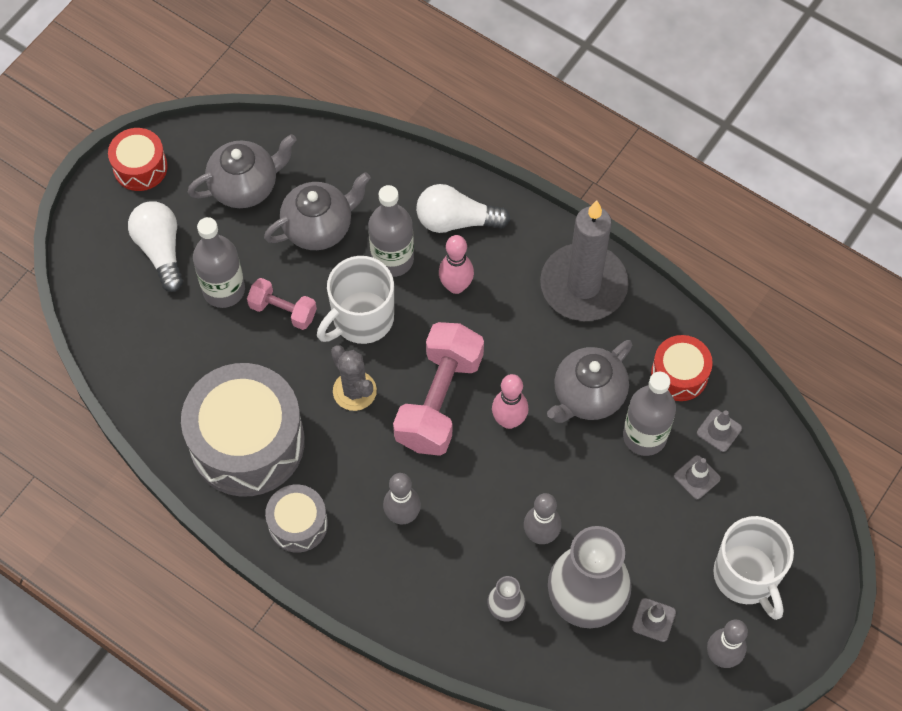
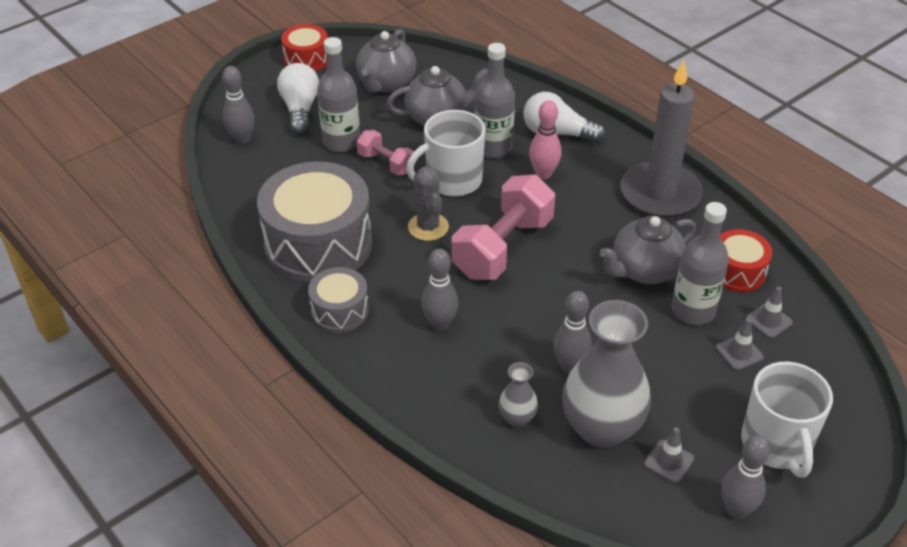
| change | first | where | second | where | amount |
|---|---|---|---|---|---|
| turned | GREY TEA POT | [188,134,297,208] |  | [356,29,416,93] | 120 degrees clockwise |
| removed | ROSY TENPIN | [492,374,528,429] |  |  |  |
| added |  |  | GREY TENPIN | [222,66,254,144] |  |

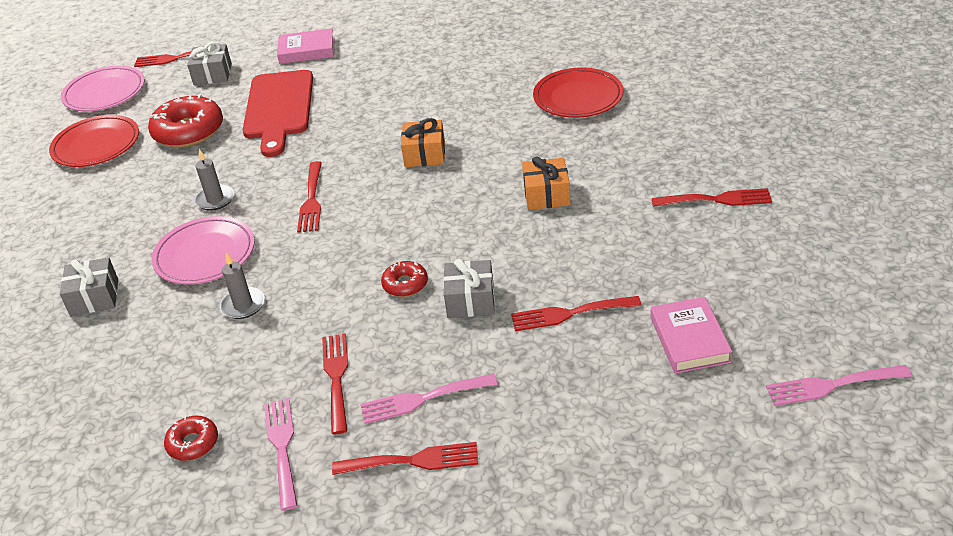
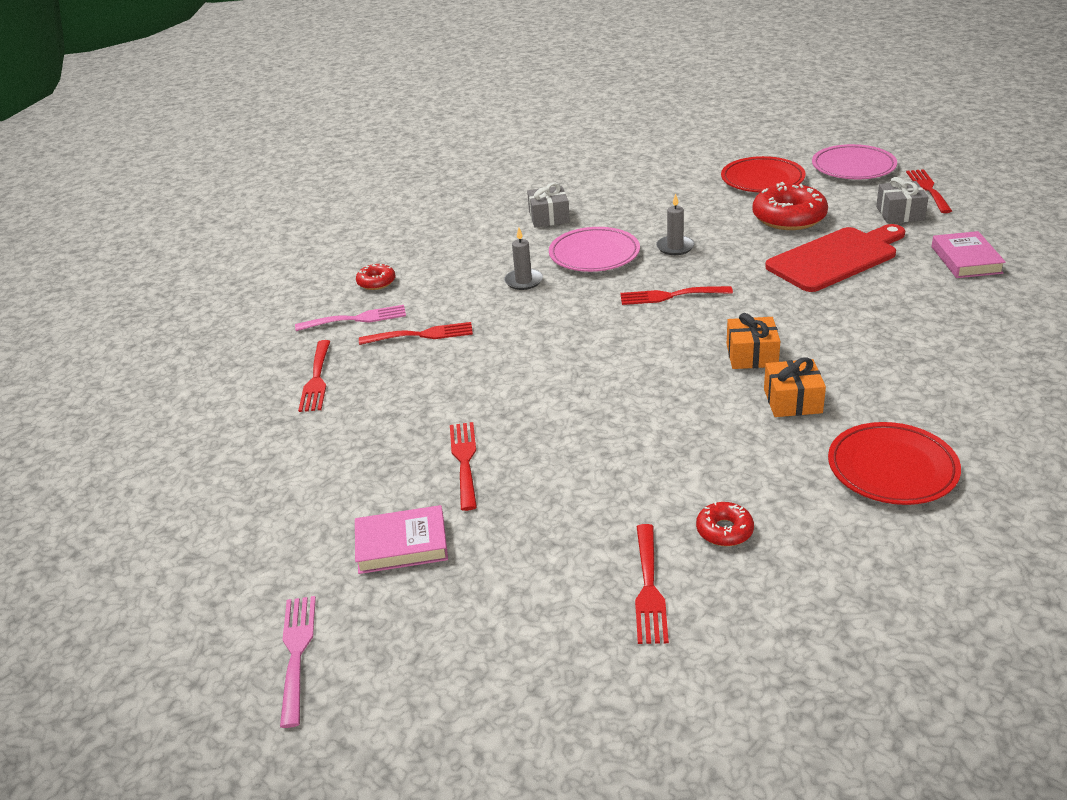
| change | first | where | second | where | amount |
|---|---|---|---|---|---|
| turned | RED CUTTING BOARD | [243,70,313,157] |  | [765,224,905,292] | 150 degrees clockwise |
| removed | ROSY DINNER FORK | [360,374,497,424] |  |  |  |
| moved | RED DOUGHNUT | [381,261,428,297] |  | [696,502,754,546] |  |
| removed | GREY WRAPPED GIFT | [443,259,495,318] |  |  |  |
| moved | ORANGE-COLOURED WRAPPED GIFT | [522,157,570,210] |  | [764,357,826,417] |  |

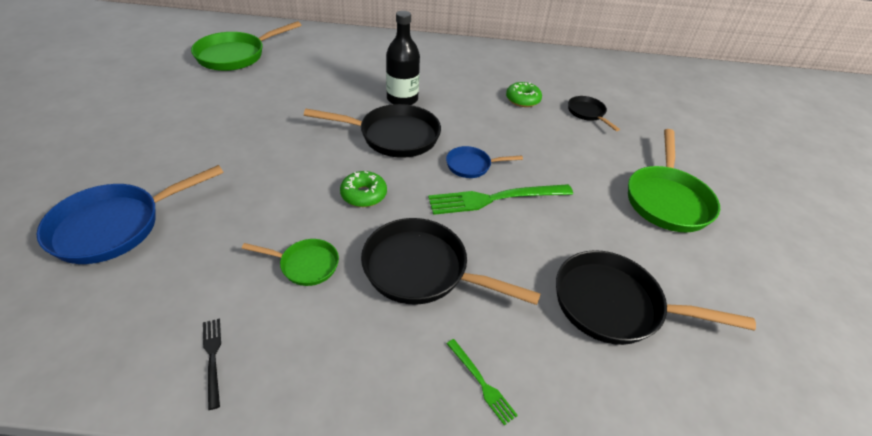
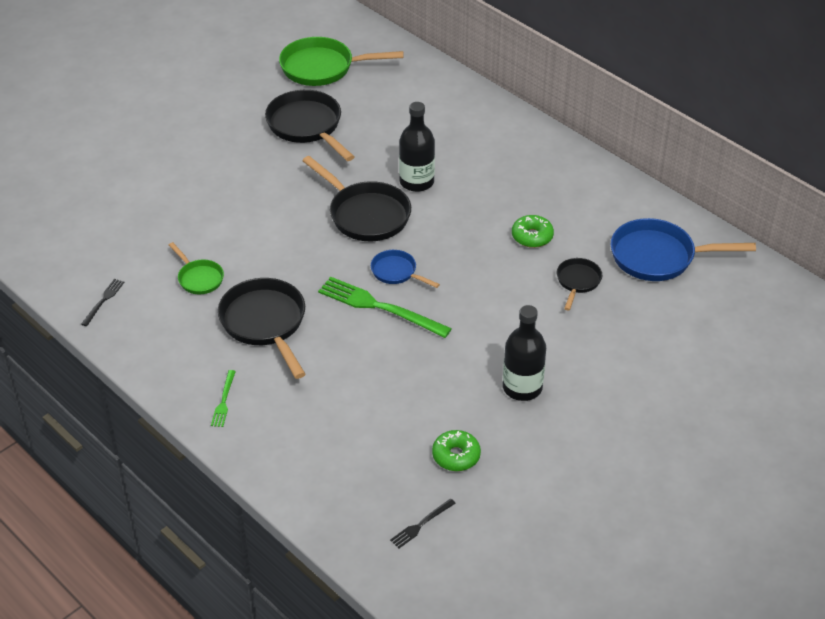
| change | first | where | second | where | amount |
|---|---|---|---|---|---|
| moved | ROYAL BLUE SKILLET | [37,165,223,264] |  | [611,218,756,281] |  |
| moved | GREEN DOUGHNUT | [340,171,387,207] |  | [432,430,481,471] |  |
| moved | BLACK SKILLET | [556,250,756,345] |  | [265,90,354,161] |  |
| replaced | GREEN SKILLET | [628,129,720,232] | BLACK BOTTLE | [503,305,546,401] |  |
| added |  |  | BLACK DINNER FORK | [390,499,456,548] |  |

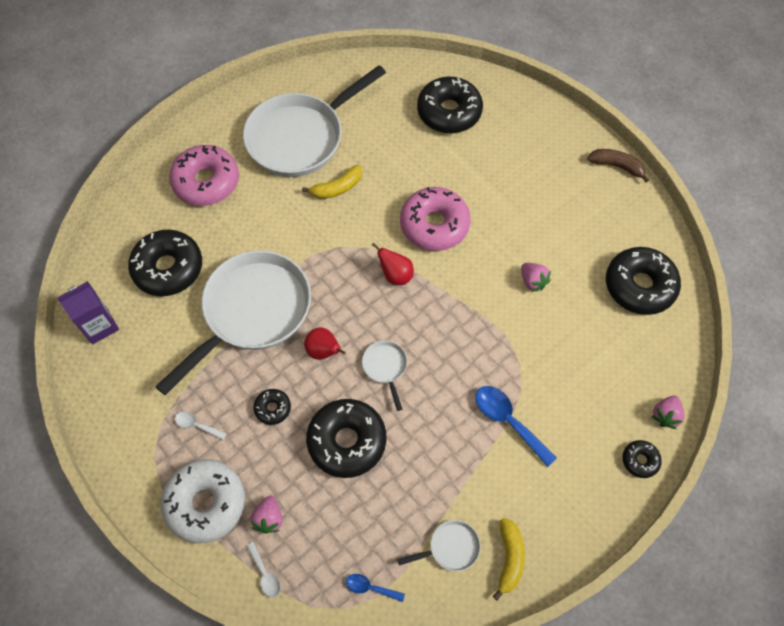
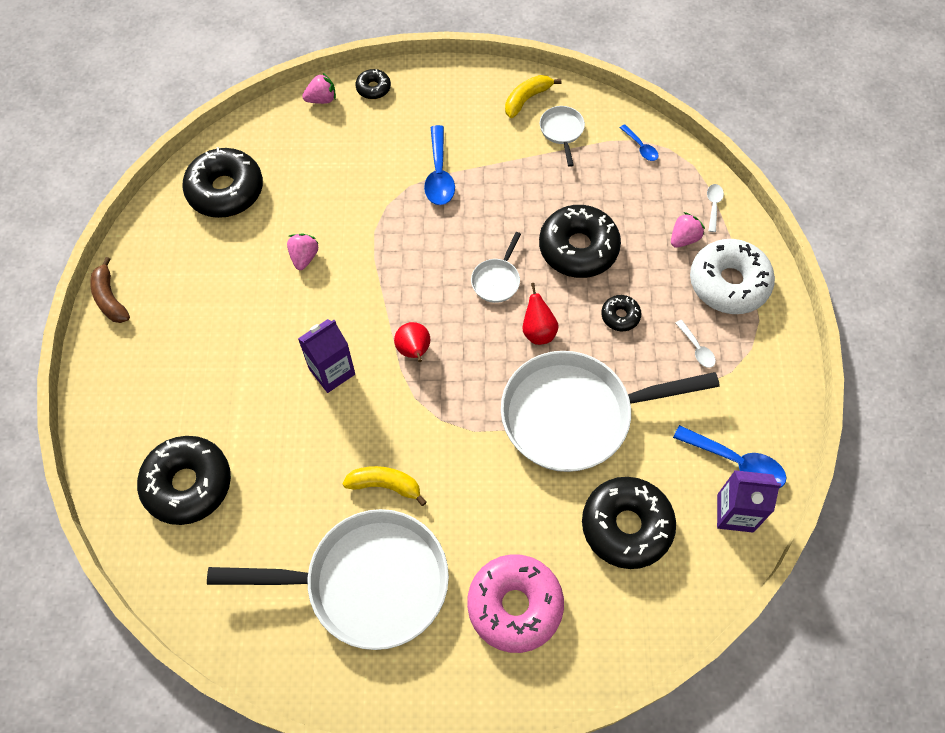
| change | first | where | second | where | amount |
|---|---|---|---|---|---|
| turned | PURE WHITE SKILLET | [397,520,481,571] |  | [540,106,585,167] | 60 degrees clockwise |
| replaced | ROSY DOUGHNUT | [400,187,471,251] | ROYAL PURPLE JUICE CARTON | [298,319,355,393] |  |
| added |  |  | ROYAL BLUE TEASPOON | [673,425,787,488] |  |

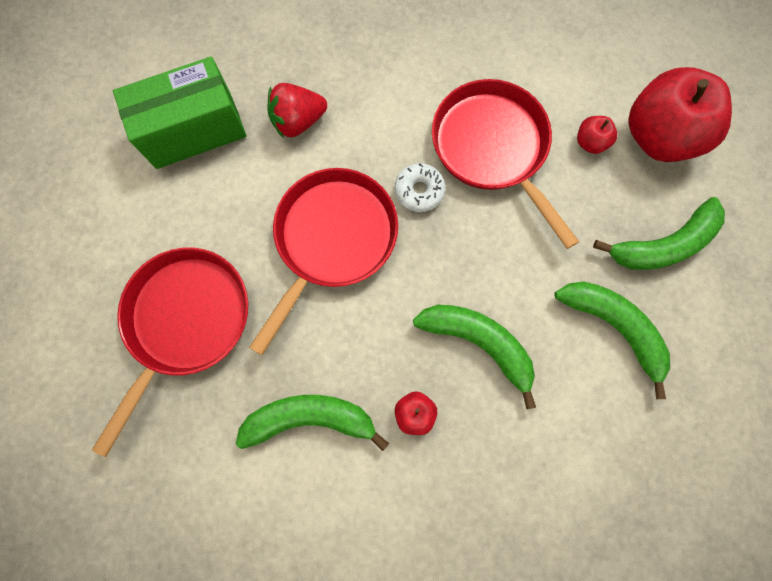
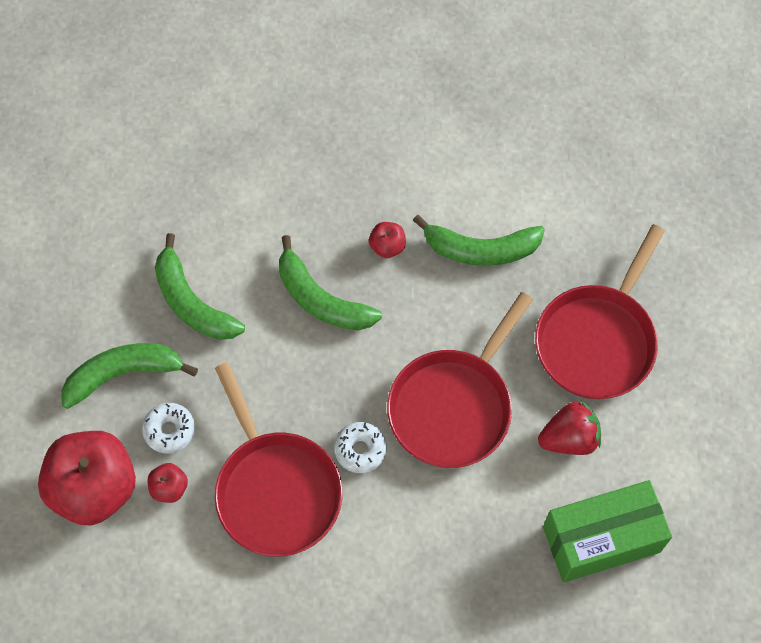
| change | first | where | second | where | amount |
|---|---|---|---|---|---|
| moved | RED TOY STRAWBERRY | [267,83,327,138] |  | [538,401,601,455] |  |
| added |  |  | PURE WHITE DOUGHNUT | [142,403,195,453] |  |

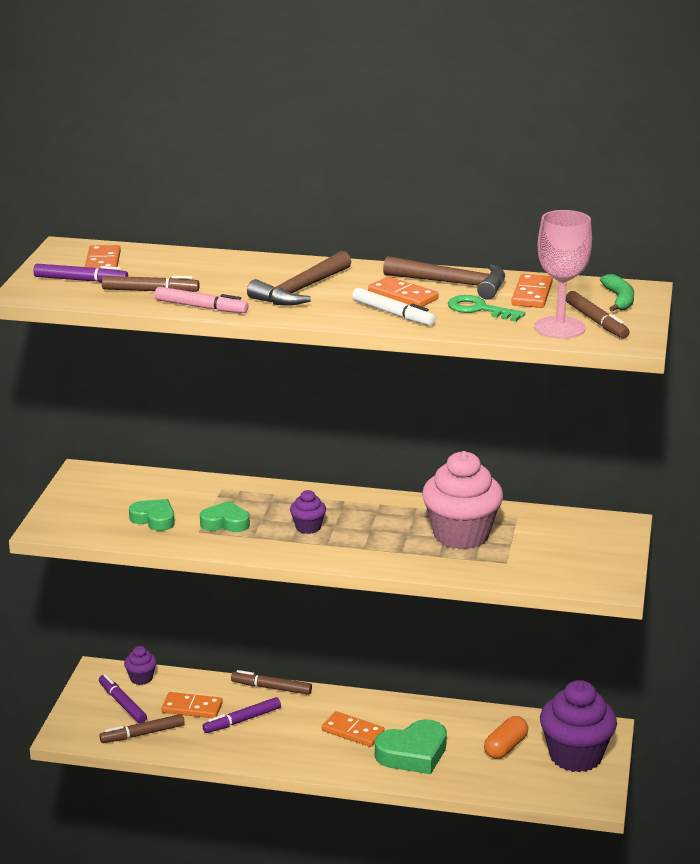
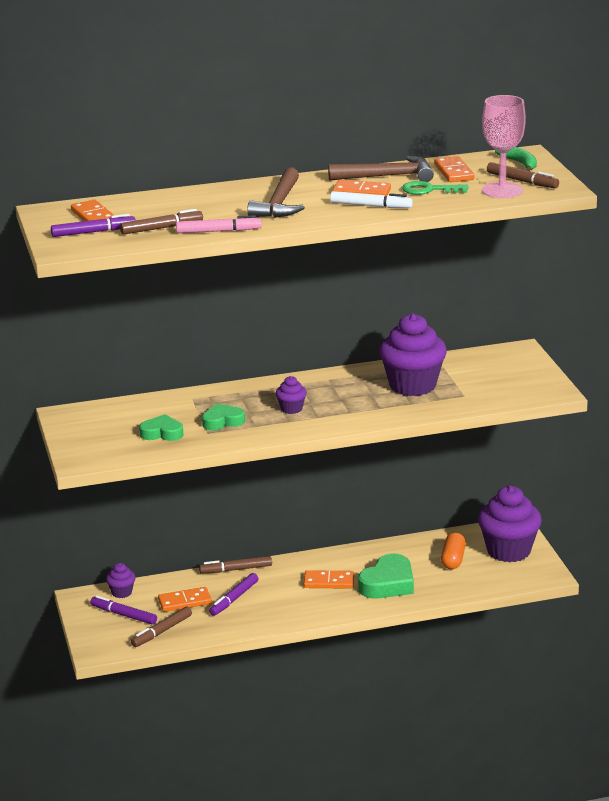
| change | first | where | second | where | amount |
|---|---|---|---|---|---|
| recoloured | ROSY MUFFIN | [422,451,503,549] | ROYAL PURPLE MUFFIN | [379,313,447,396] |  |

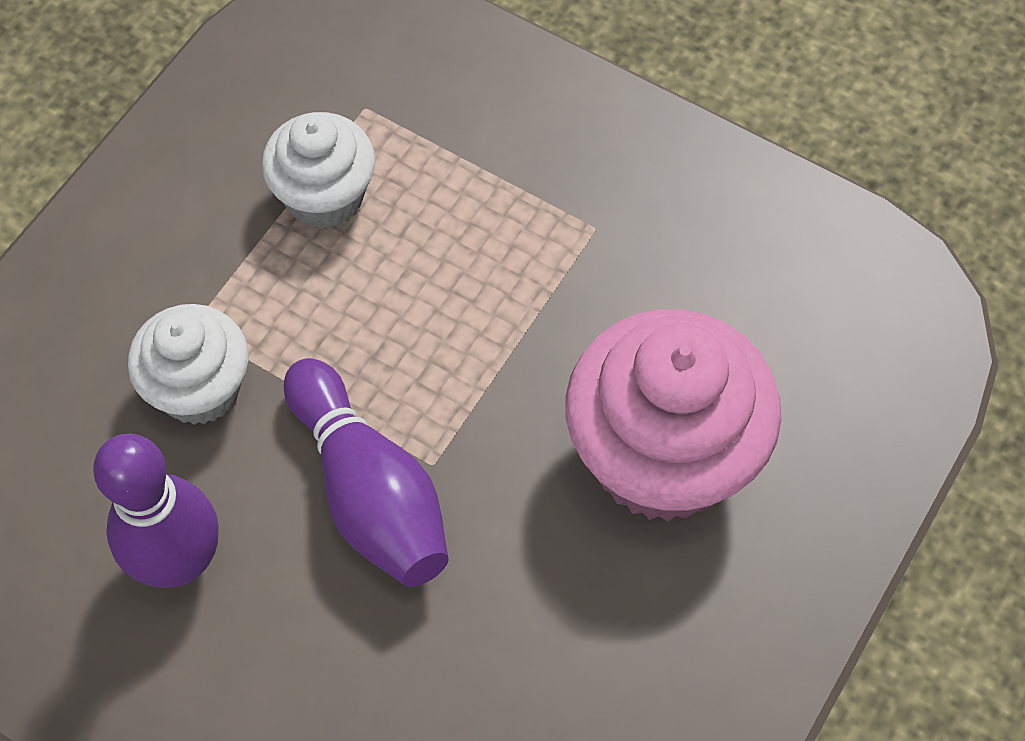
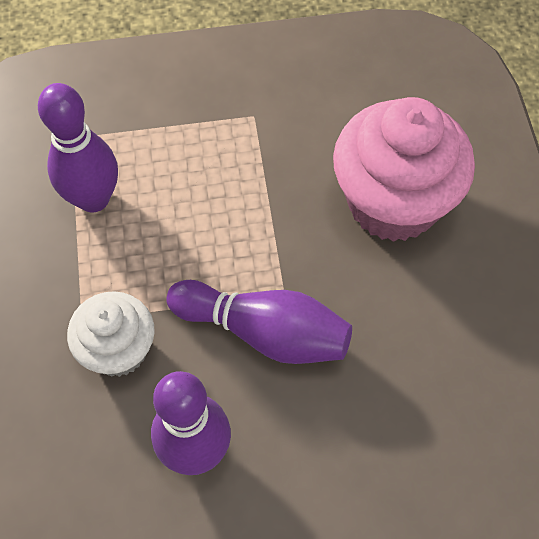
| change | first | where | second | where | amount |
|---|---|---|---|---|---|
| replaced | PURE WHITE MUFFIN | [262,112,375,229] | ROYAL PURPLE TENPIN | [38,83,118,213] |  |

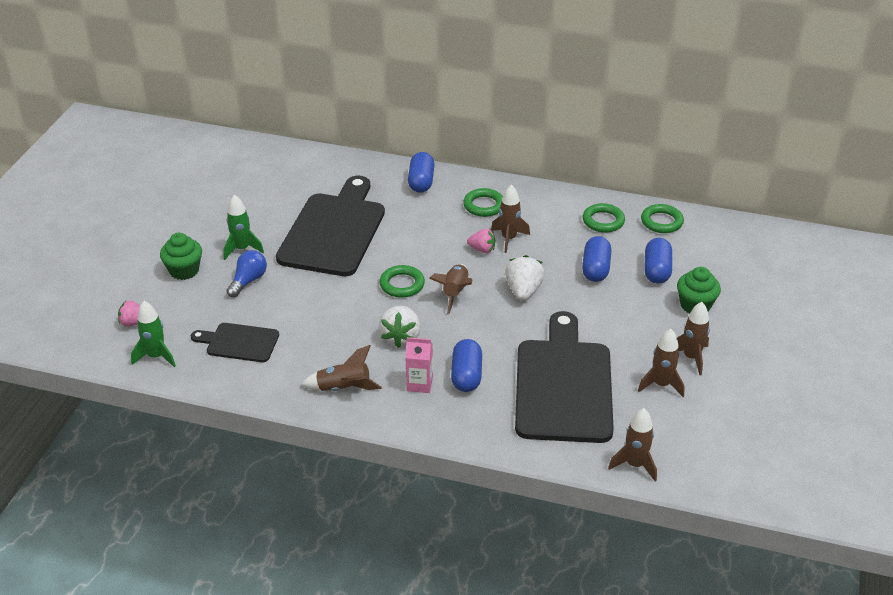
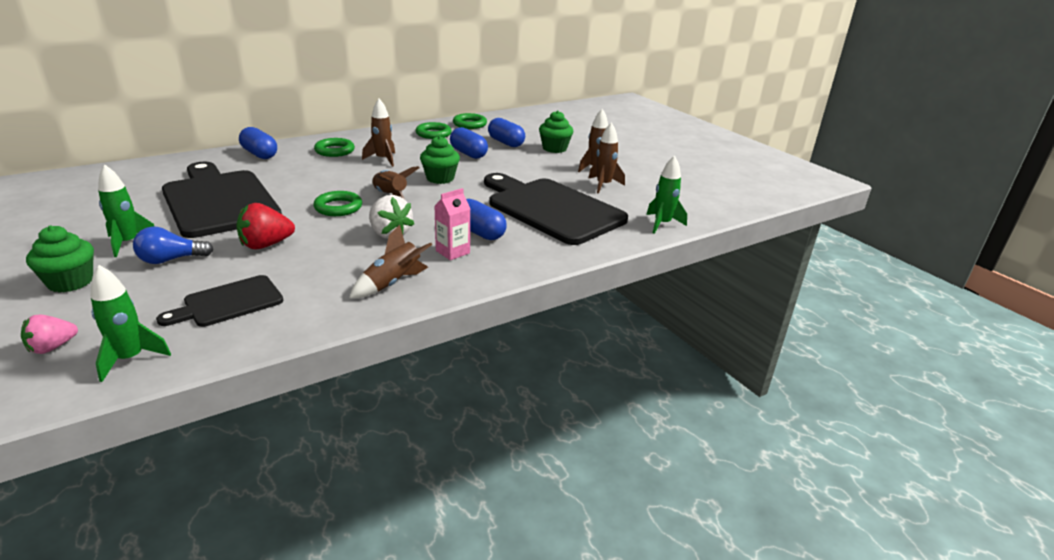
| change | first | where | second | where | amount |
|---|---|---|---|---|---|
| turned | ROYAL BLUE LIGHTBULB | [227,250,267,298] |  | [133,227,213,264] | 90 degrees counterclockwise |
| removed | ROSY TOY STRAWBERRY | [467,229,495,253] |  |  |  |
| replaced | PURE WHITE TOY STRAWBERRY | [505,255,545,301] | GREEN MUFFIN | [420,136,460,184] |  |
| recoloured | RUSSET ROCKET | [608,408,657,482] | GREEN ROCKET | [646,155,687,234] |  |
| added |  |  | RED TOY STRAWBERRY | [236,203,295,249] |  |

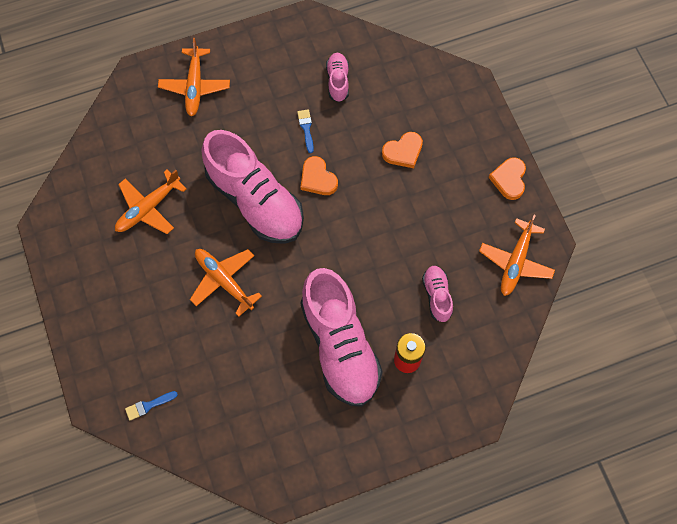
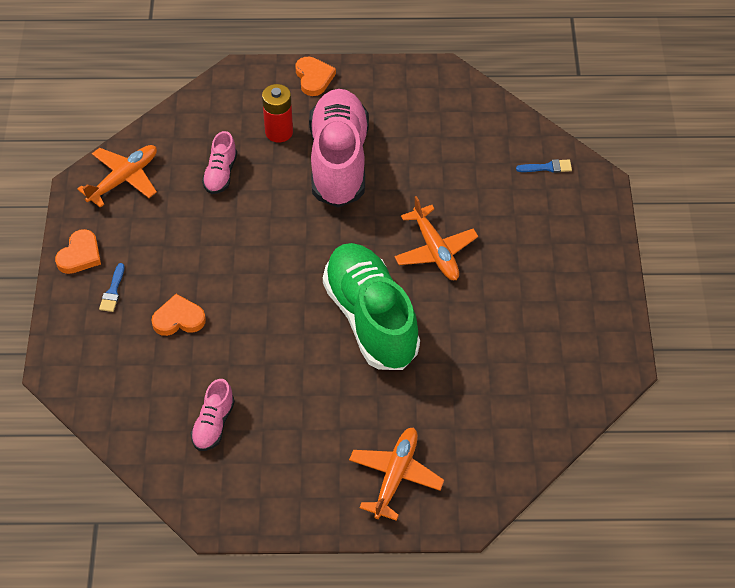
| change | first | where | second | where | amount |
|---|---|---|---|---|---|
| removed | ORANGE-COLOURED PLANE | [115,169,187,234] |  |  |  |
| recoloured | ROSY LACE-UP SHOE | [202,130,304,244] | GREEN LACE-UP SHOE | [323,243,420,370] |  |
| moved | ROYAL BLUE PAINT BRUSH | [297,109,314,153] |  | [99,263,125,312] |  |
| moved | ORANGE-COLOURED LOVE HEART | [301,156,338,195] |  | [295,57,336,96] |  |

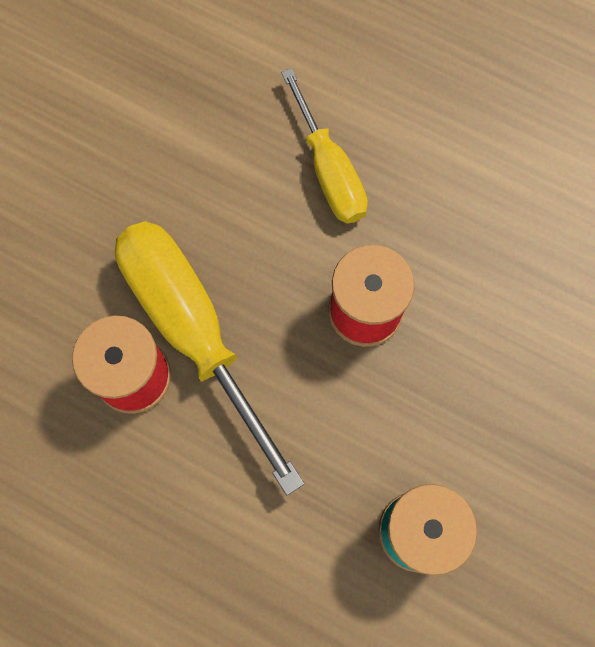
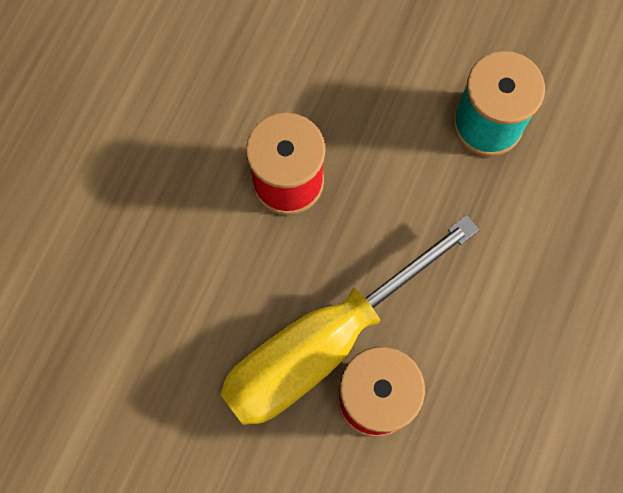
| change | first | where | second | where | amount |
|---|---|---|---|---|---|
| removed | YELLOW SCREWDRIVER | [281,68,368,224] |  |  |  |

